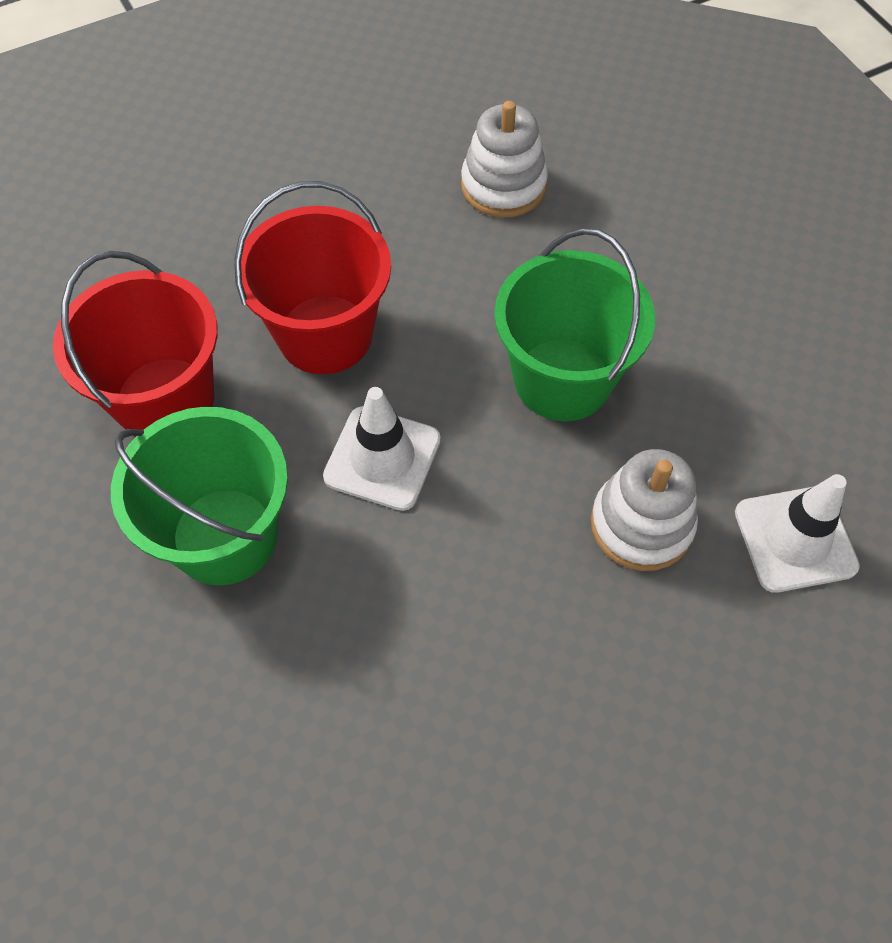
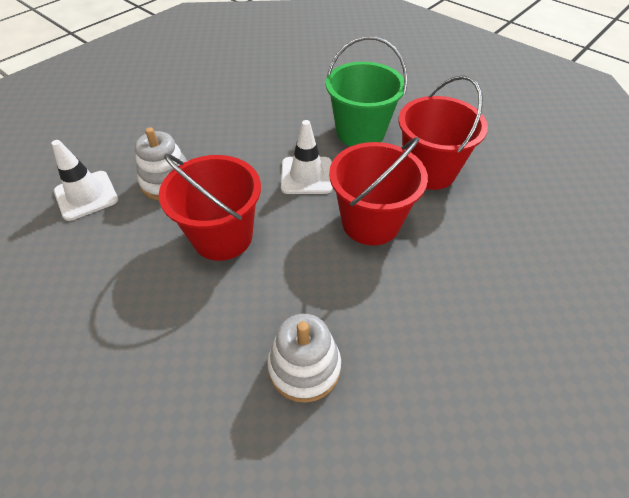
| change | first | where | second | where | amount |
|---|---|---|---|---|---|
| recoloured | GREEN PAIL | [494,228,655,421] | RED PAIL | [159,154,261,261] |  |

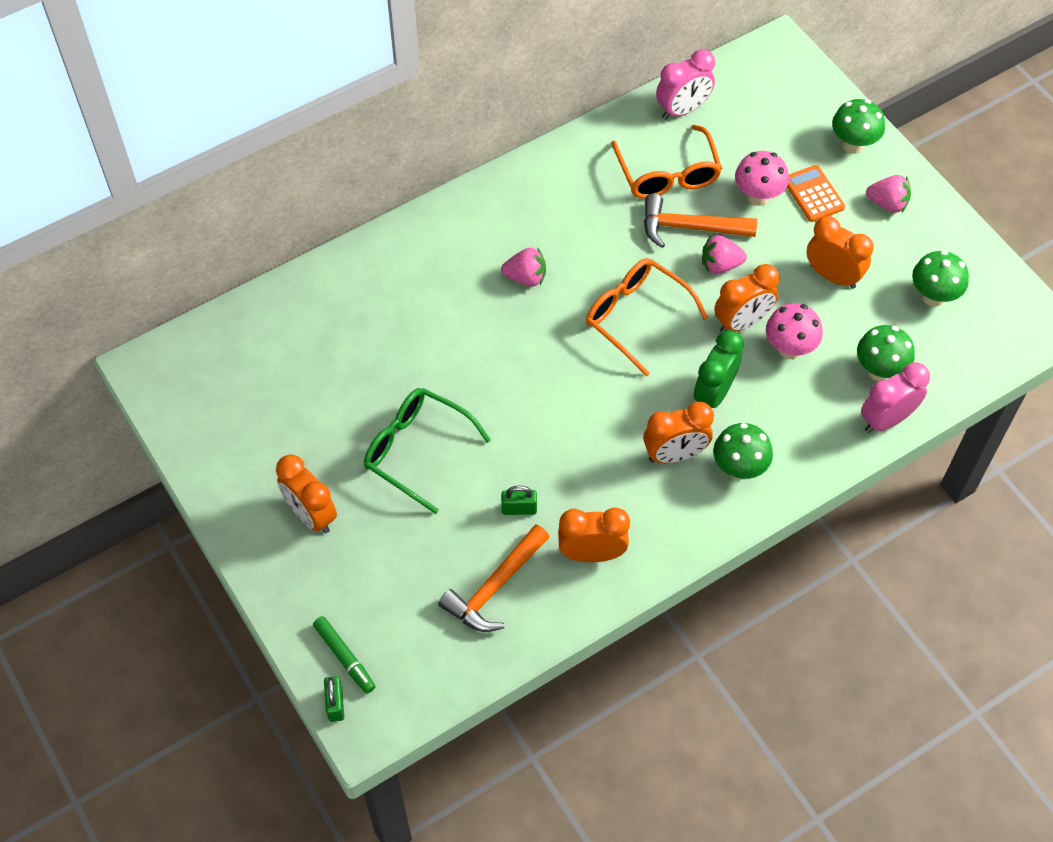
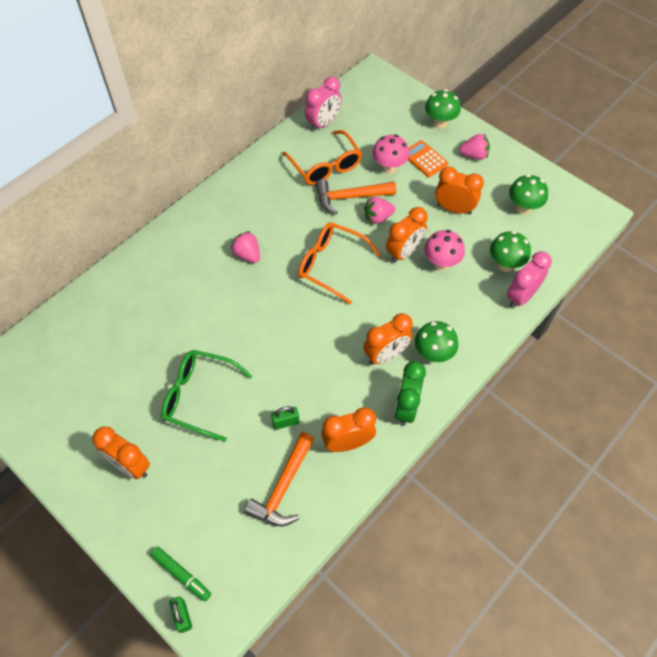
| change | first | where | second | where | amount |
|---|---|---|---|---|---|
| turned | ROSY TOY STRAWBERRY | [501,247,546,287] |  | [231,231,260,263] | 120 degrees counterclockwise |
| moved | GREEN CLOCK | [693,330,744,408] |  | [395,361,426,426] |  |

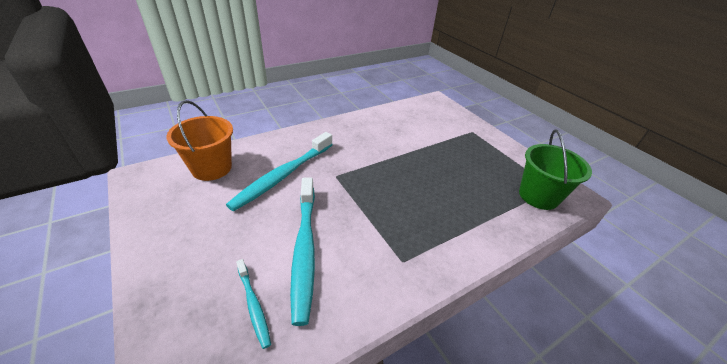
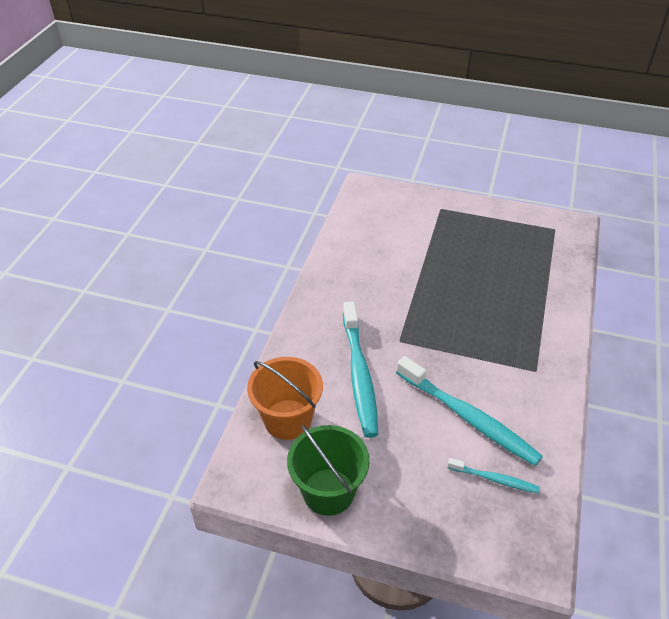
| change | first | where | second | where | amount |
|---|---|---|---|---|---|
| moved | GREEN PAIL | [519,130,592,210] |  | [287,425,370,516] |  |

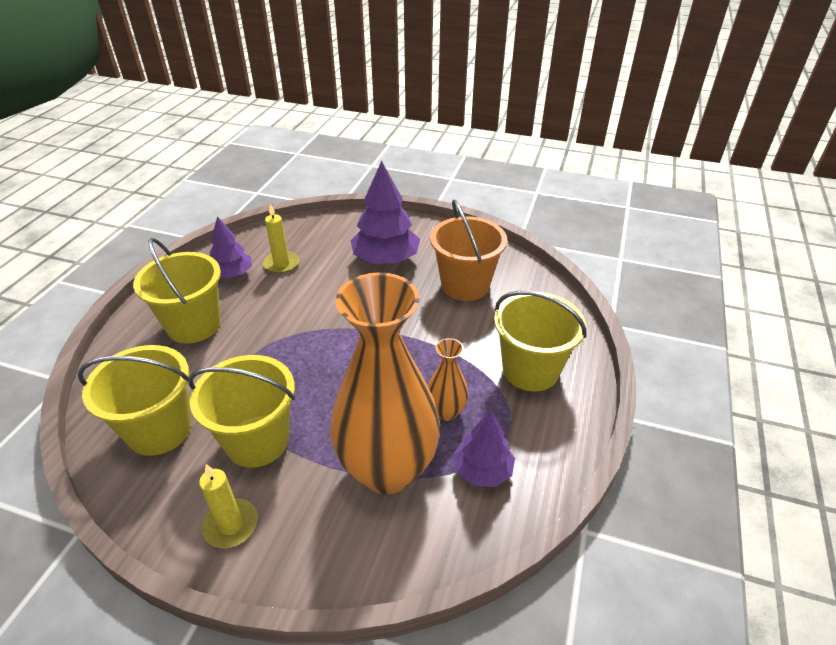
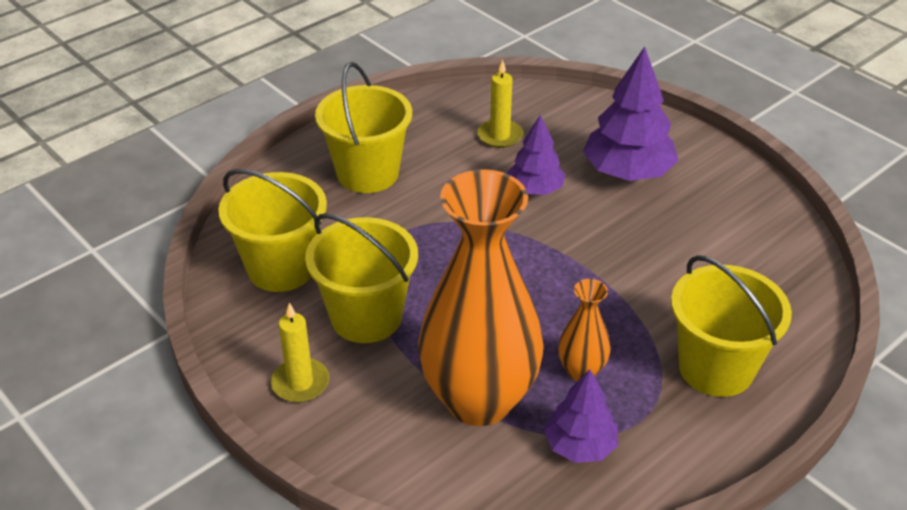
| change | first | where | second | where | amount |
|---|---|---|---|---|---|
| moved | ROYAL PURPLE TOY TREE | [210,216,252,278] |  | [507,115,566,195] |  |
| removed | ORANGE-COLOURED PAIL | [430,199,507,301] |  |  |  |

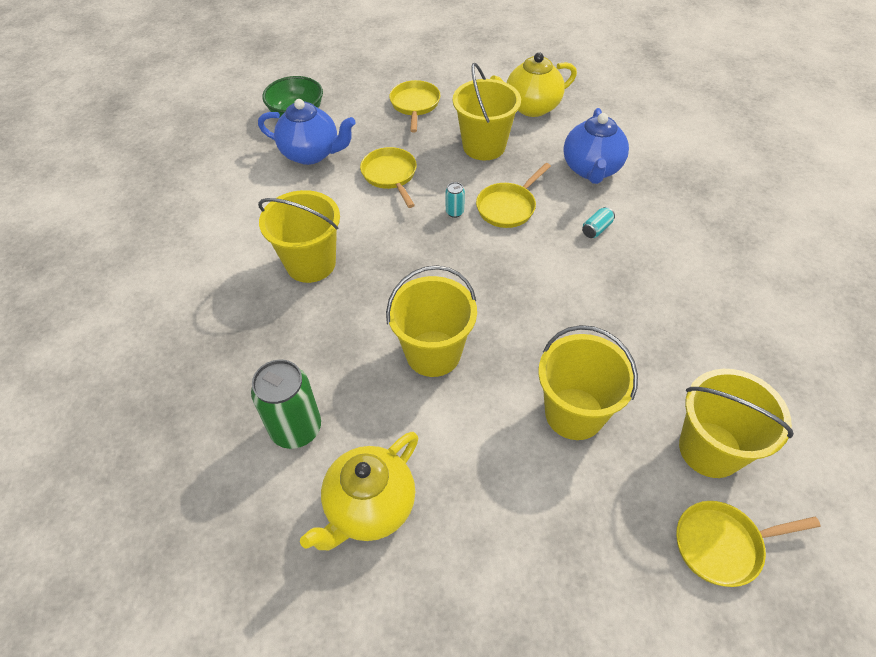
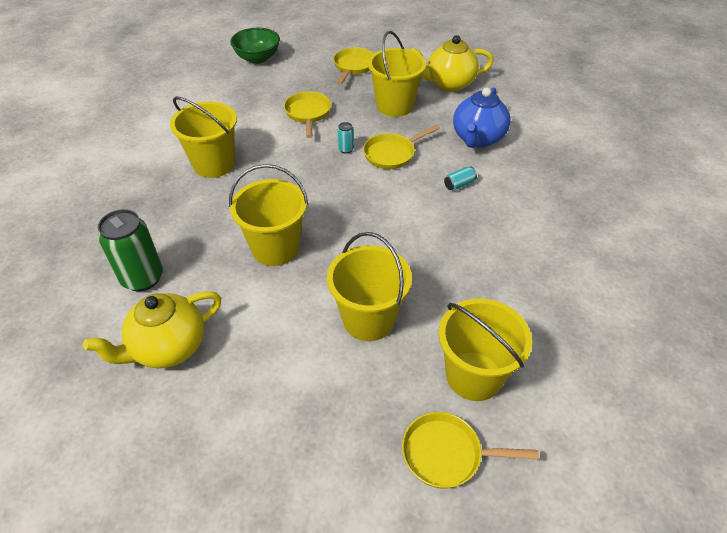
| change | first | where | second | where | amount |
|---|---|---|---|---|---|
| removed | ROYAL BLUE TEA POT | [258,99,356,165] |  |  |  |

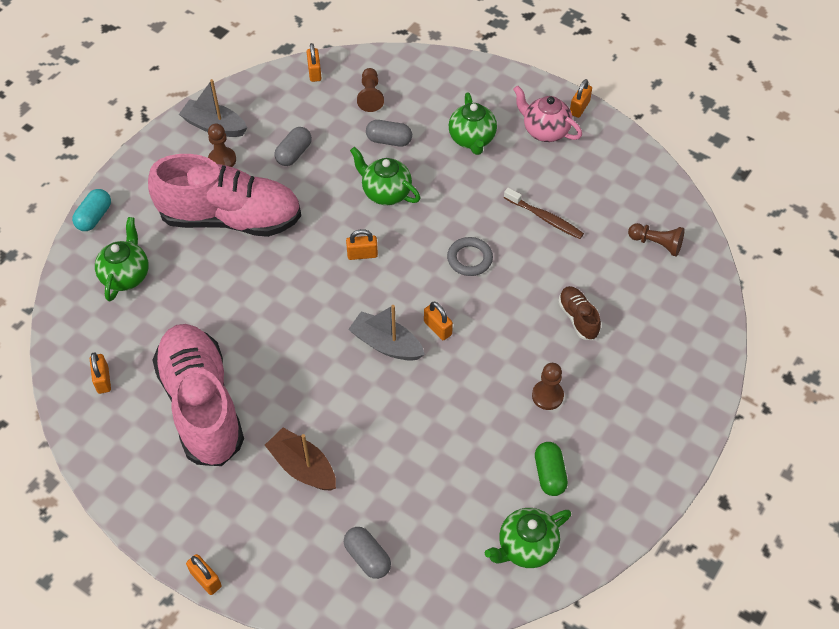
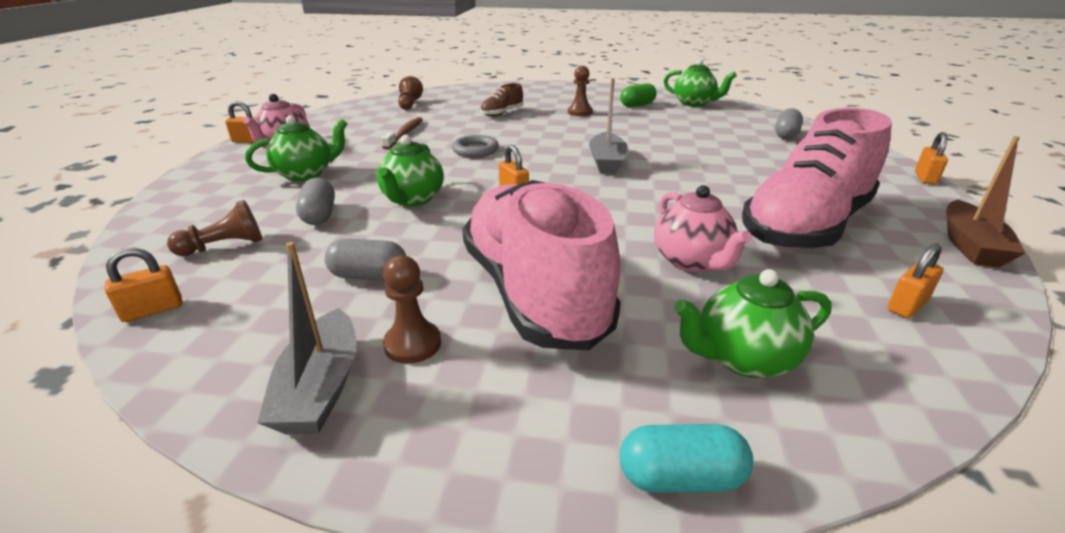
| change | first | where | second | where | amount |
|---|---|---|---|---|---|
| moved | RUSSET SAILBOAT | [265,428,336,491] |  | [946,136,1026,268] |  |
| removed | ORANGE-COLOURED LOCK | [424,302,453,340] |  |  |  |
| added |  |  | ROSY TEA POT | [654,185,752,272] |  |

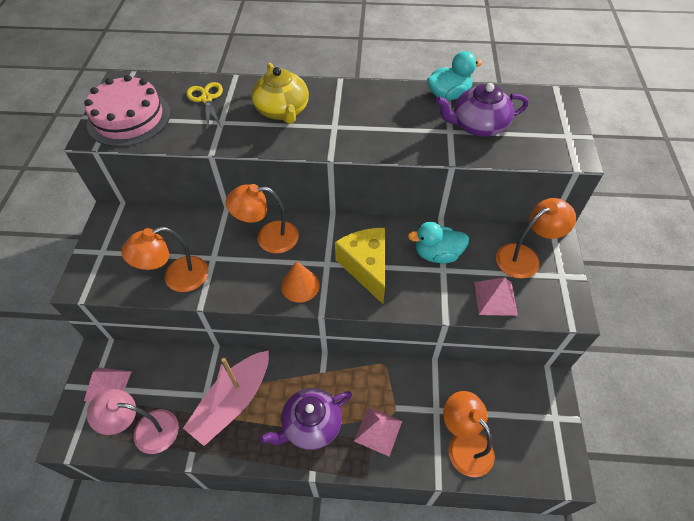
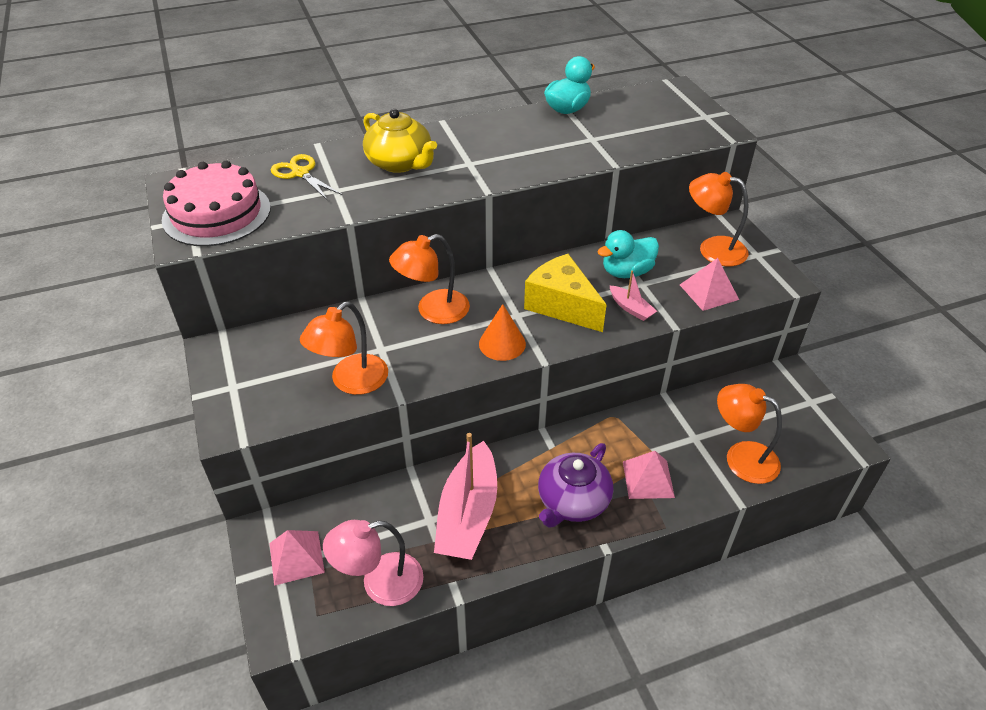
| change | first | where | second | where | amount |
|---|---|---|---|---|---|
| removed | ROYAL PURPLE TEA POT | [435,83,529,137] |  |  |  |
| turned | ORANGE-COLOURED LAMP | [496,198,576,279] |  | [689,172,749,266] | 105 degrees counterclockwise |
| added |  |  | ROSY SAILBOAT | [609,270,657,321] |  |

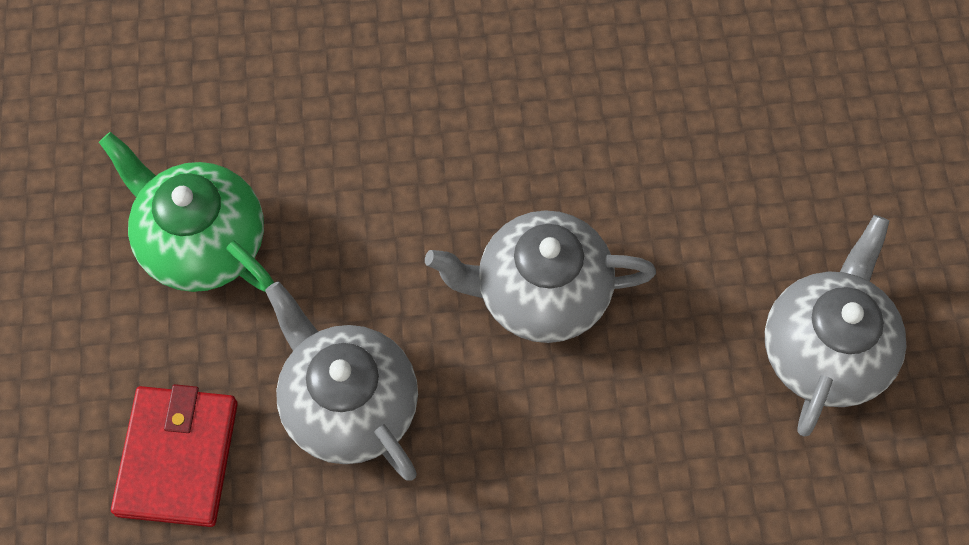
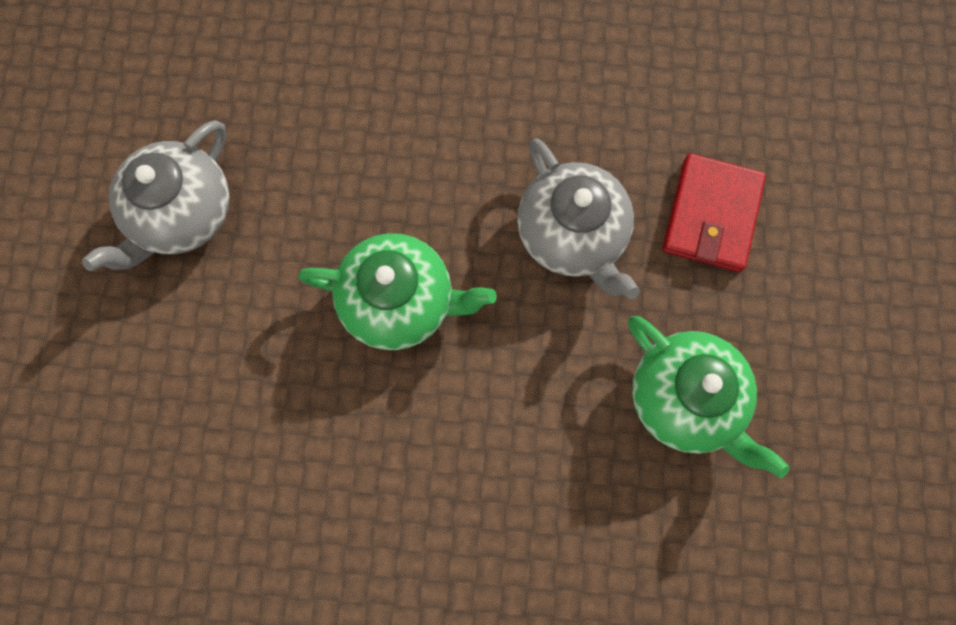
| change | first | where | second | where | amount |
|---|---|---|---|---|---|
| recoloured | GREY TEA POT | [425,210,656,343] | GREEN TEA POT | [298,233,497,350] |  |

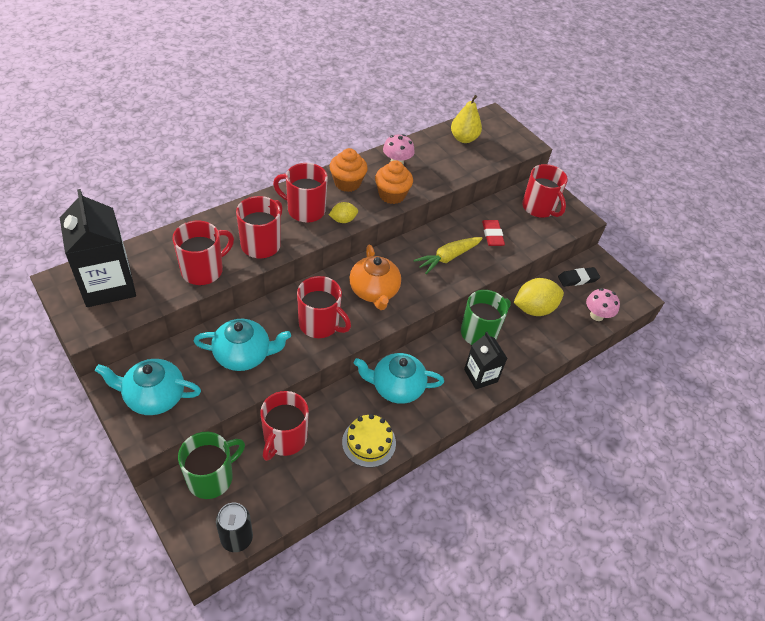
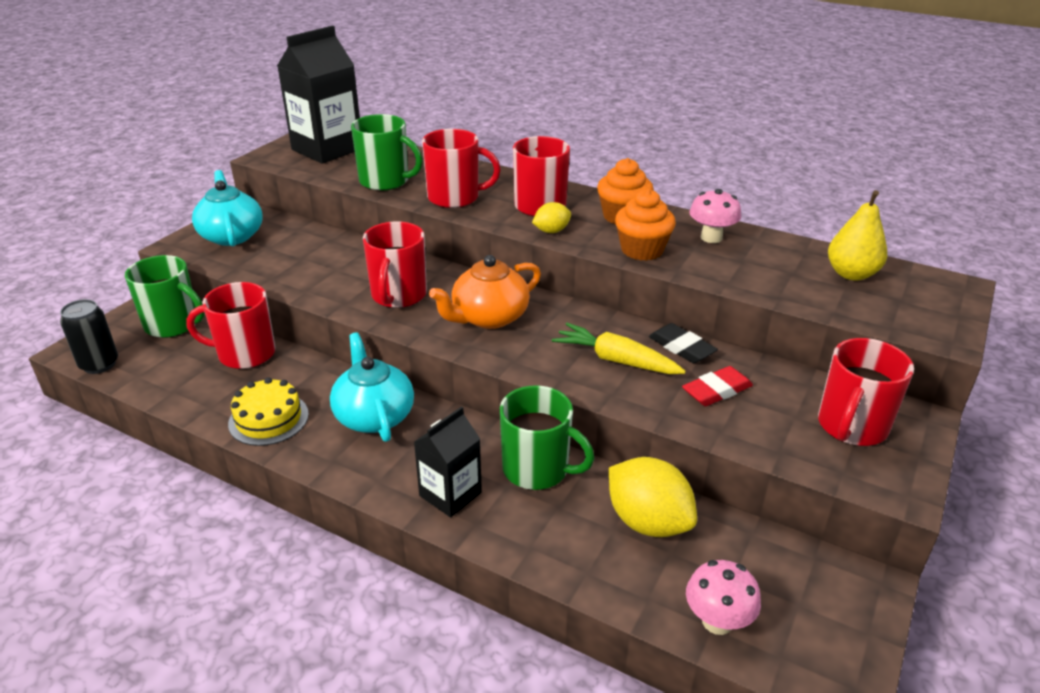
| change | first | where | second | where | amount |
|---|---|---|---|---|---|
| recoloured | RED TEA MUG | [172,221,234,285] | GREEN TEA MUG | [351,114,423,191] |  |
| removed | TURQUOISE TEA POT | [193,319,291,371] |  |  |  |
| turned | YELLOW TOY LEMON | [329,202,358,223] |  | [532,202,571,233] | 75 degrees counterclockwise |
| moved | BLACK GUM ERASER | [558,267,600,287] |  | [649,323,718,363] |  |

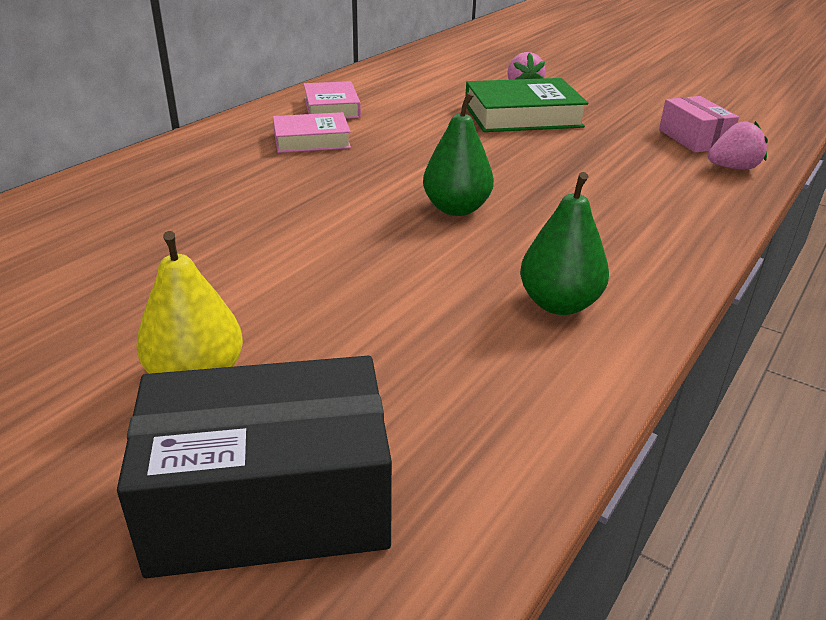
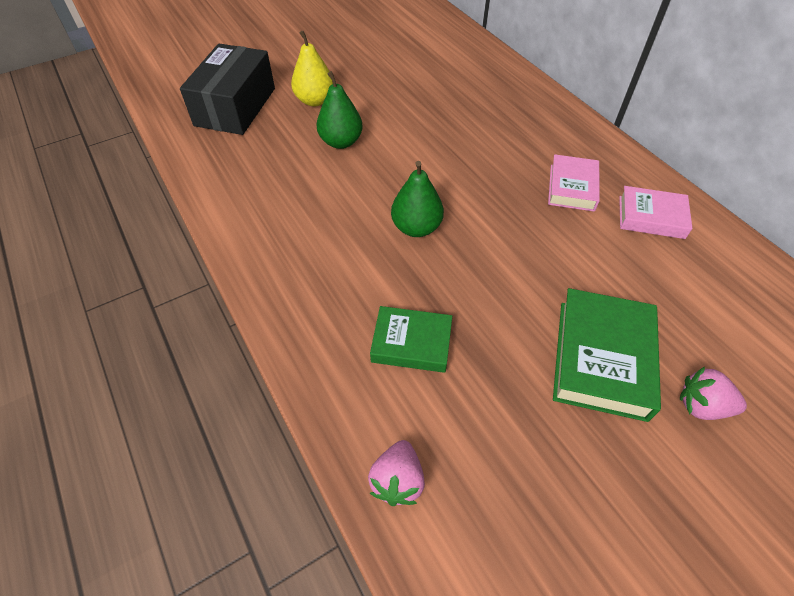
| change | first | where | second | where | amount |
|---|---|---|---|---|---|
| moved | GREEN TOY PEAR | [520,172,609,315] |  | [317,71,363,149] |  |
| removed | ROSY PARCEL | [659,96,739,153] |  |  |  |
| added |  |  | GREEN HARDCOVER | [370,306,452,373] |  |

